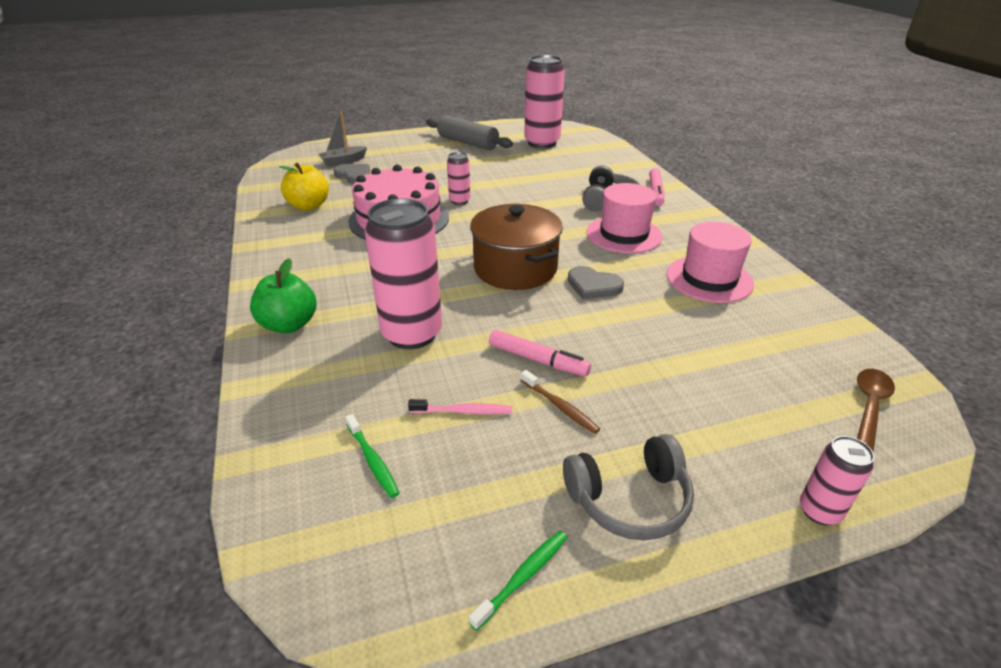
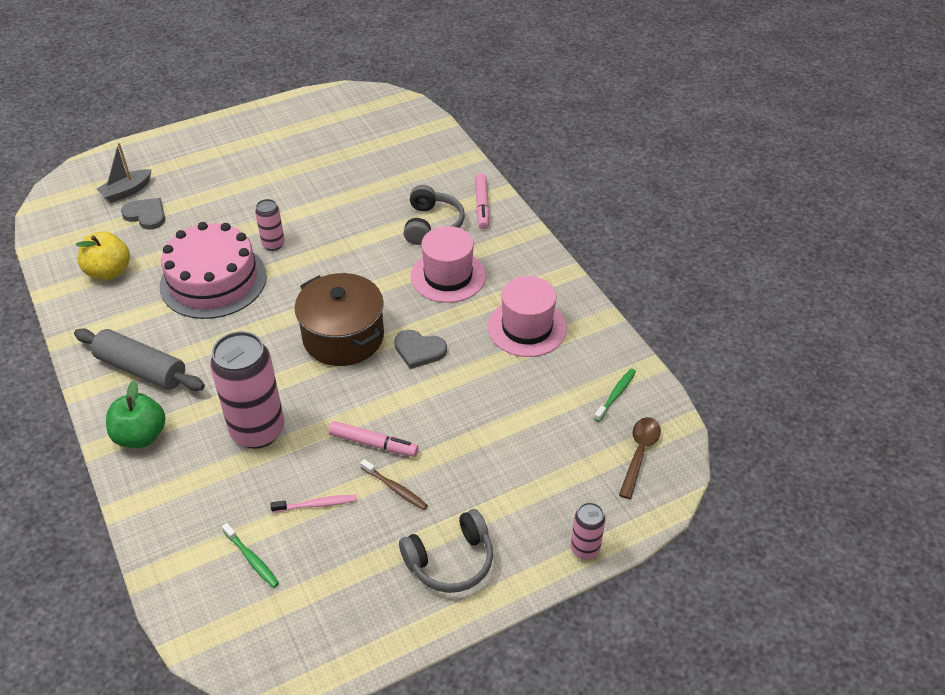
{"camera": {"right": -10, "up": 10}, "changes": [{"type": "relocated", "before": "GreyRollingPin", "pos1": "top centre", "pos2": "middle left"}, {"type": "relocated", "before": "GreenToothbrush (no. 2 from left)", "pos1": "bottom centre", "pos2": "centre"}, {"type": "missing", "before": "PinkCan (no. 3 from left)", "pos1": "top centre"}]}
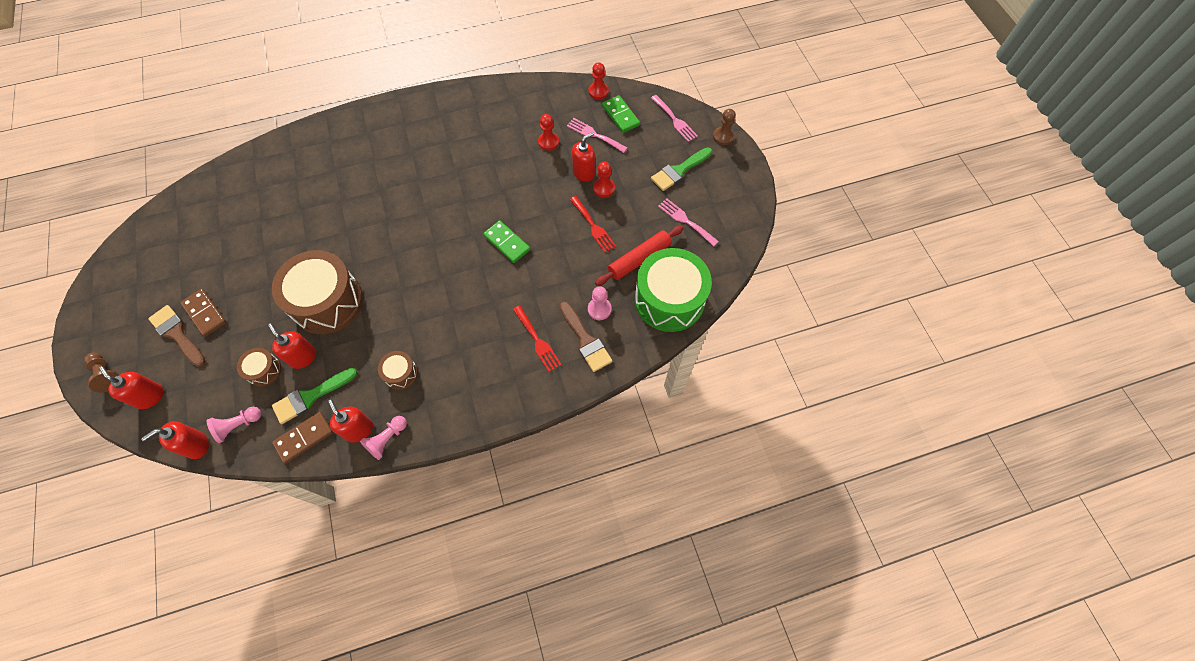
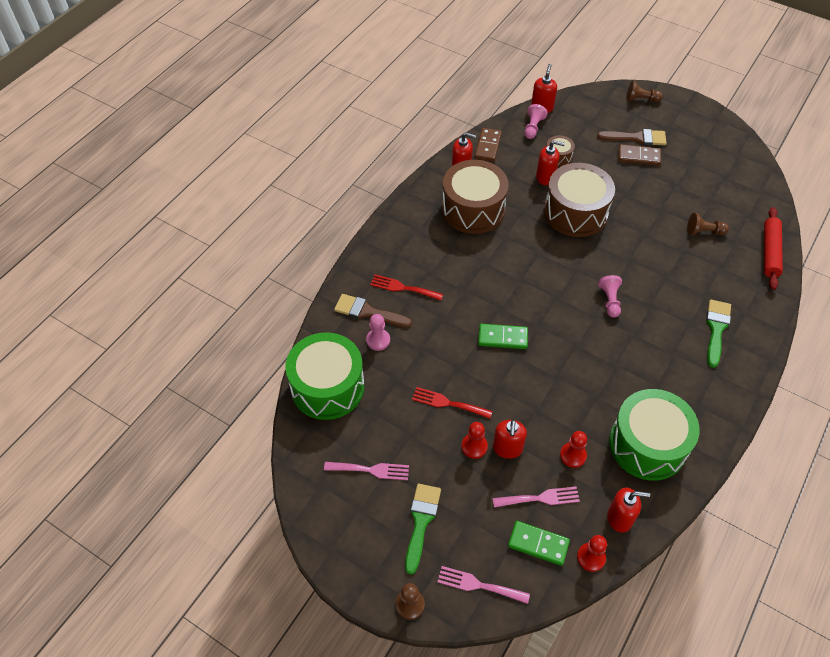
{"camera": {"right": 140, "up": -10}, "changes": [{"type": "relocated", "before": "RedSoapDispenser (no. 1 from left in the first image)", "after": "RedSoapDispenser (no. 5 from left)", "pos1": "middle left", "pos2": "bottom right"}, {"type": "relocated", "before": "GreenBrush (no. 1 from left in the first image)", "after": "GreenBrush (no. 2 from left)", "pos1": "middle left", "pos2": "middle right"}, {"type": "relocated", "before": "PinkPawn (no. 2 from left in the first image)", "after": "PinkPawn (no. 3 from left)", "pos1": "middle left", "pos2": "middle right"}, {"type": "size", "before": "BrownDrum (no. 3 from left in the first image)", "pos1": "middle left", "pos2": "top centre", "scale": 2.21}, {"type": "relocated", "before": "RedRollingPin", "pos1": "centre", "pos2": "middle right"}, {"type": "appeared", "after": "GreenDrum (no. 2 from left)", "pos2": "middle right"}, {"type": "appeared", "after": "BrownPawn (no. 3 from left)", "pos2": "middle right"}]}
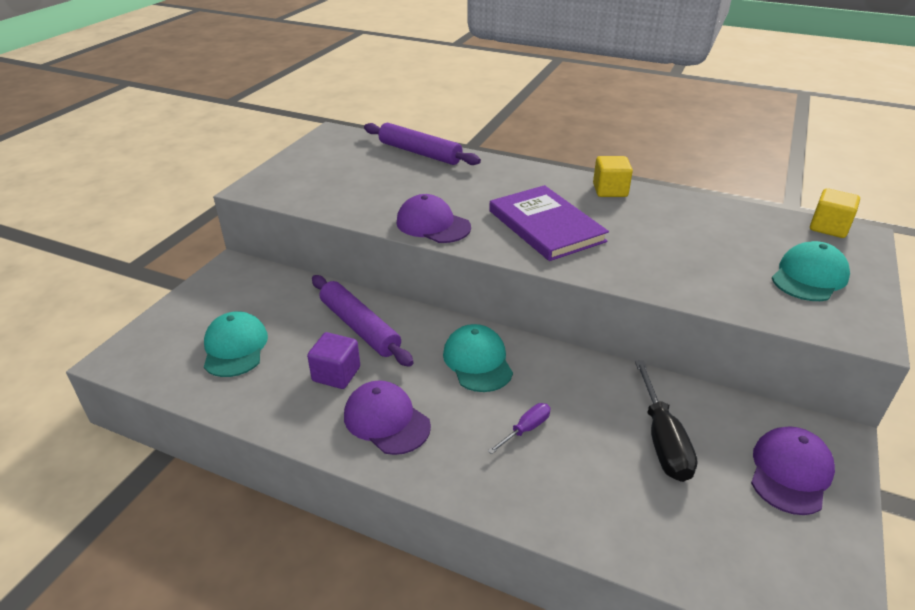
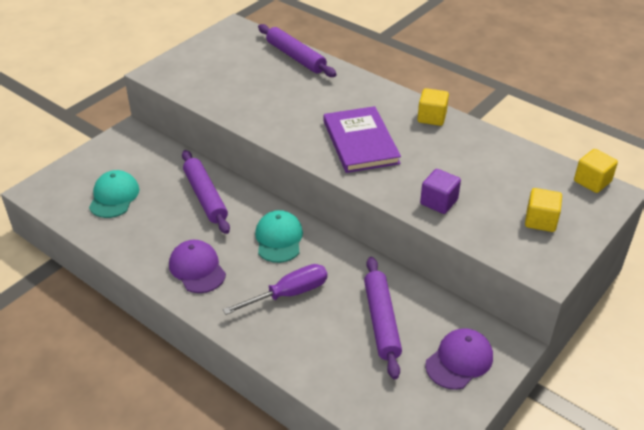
{"camera": {"right": 15, "up": 5}, "changes": [{"type": "relocated", "before": "PurpleCube", "pos1": "centre", "pos2": "middle right"}, {"type": "missing", "before": "PurpleCap (no. 2 from left)", "pos1": "centre"}, {"type": "size", "before": "PurpleScrewdriver", "pos1": "bottom centre", "pos2": "bottom centre", "scale": 1.82}, {"type": "exchanged", "before": "BlackScrewdriver", "after": "PurpleRollingPin (no. 3 from left)", "pos1": "bottom right", "pos2": "bottom centre"}, {"type": "exchanged", "before": "TurquoiseCap (no. 3 from left)", "after": "YellowCube (no. 2 from left)", "pos1": "middle right", "pos2": "middle right"}]}
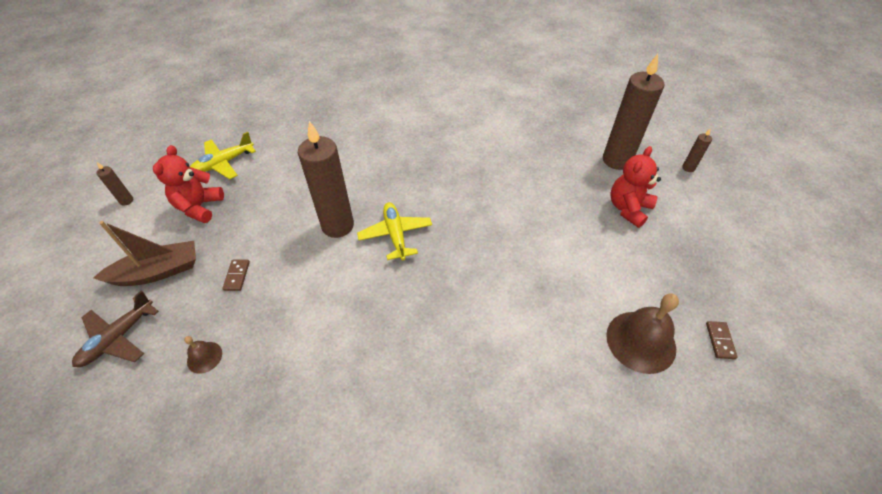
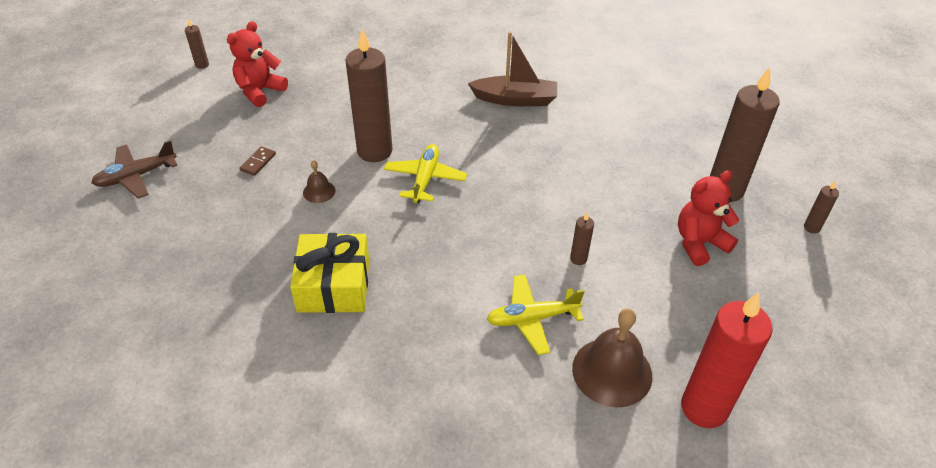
{"camera": {"right": 25, "up": -5}, "changes": [{"type": "relocated", "before": "BrownBoat", "pos1": "middle left", "pos2": "top centre"}, {"type": "relocated", "before": "BrownBell (no. 1 from left)", "pos1": "bottom left", "pos2": "centre"}, {"type": "relocated", "before": "YellowPlane (no. 1 from left in the first image)", "after": "YellowPlane (no. 2 from left)", "pos1": "top left", "pos2": "bottom centre"}, {"type": "exchanged", "before": "BrownDomino (no. 2 from left)", "after": "RedCandle", "pos1": "bottom right", "pos2": "bottom right"}, {"type": "appeared", "after": "YellowGift", "pos2": "centre"}, {"type": "appeared", "after": "BrownCandle (no. 3 from left)", "pos2": "centre"}]}
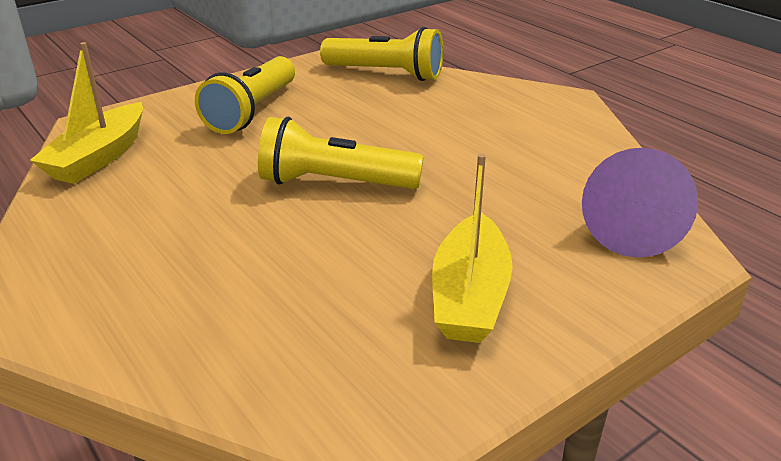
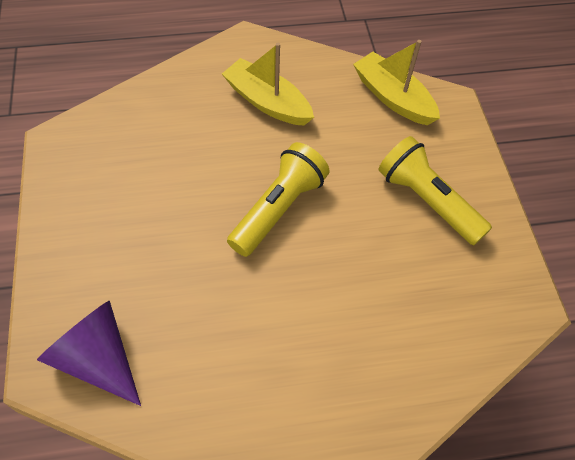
{"camera": {"right": 115, "up": 25}, "changes": [{"type": "missing", "before": "YellowFlashlight (no. 3 from left)", "pos1": "top centre"}, {"type": "relocated", "before": "YellowBoat (no. 2 from left in the first image)", "after": "YellowBoat (no. 1 from left)", "pos1": "centre", "pos2": "top centre"}]}
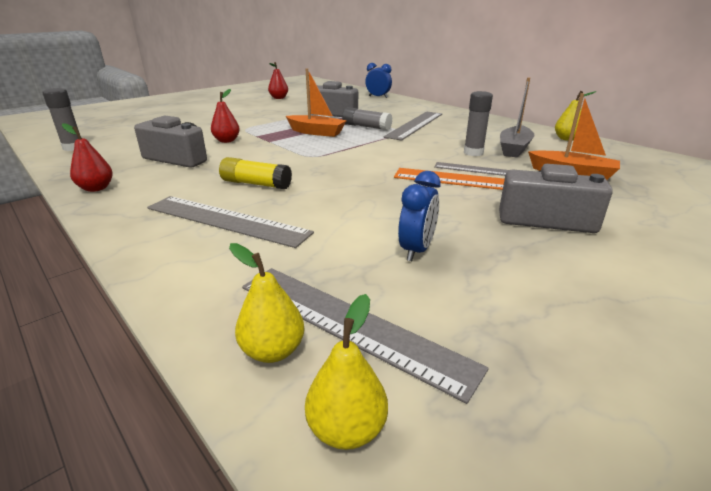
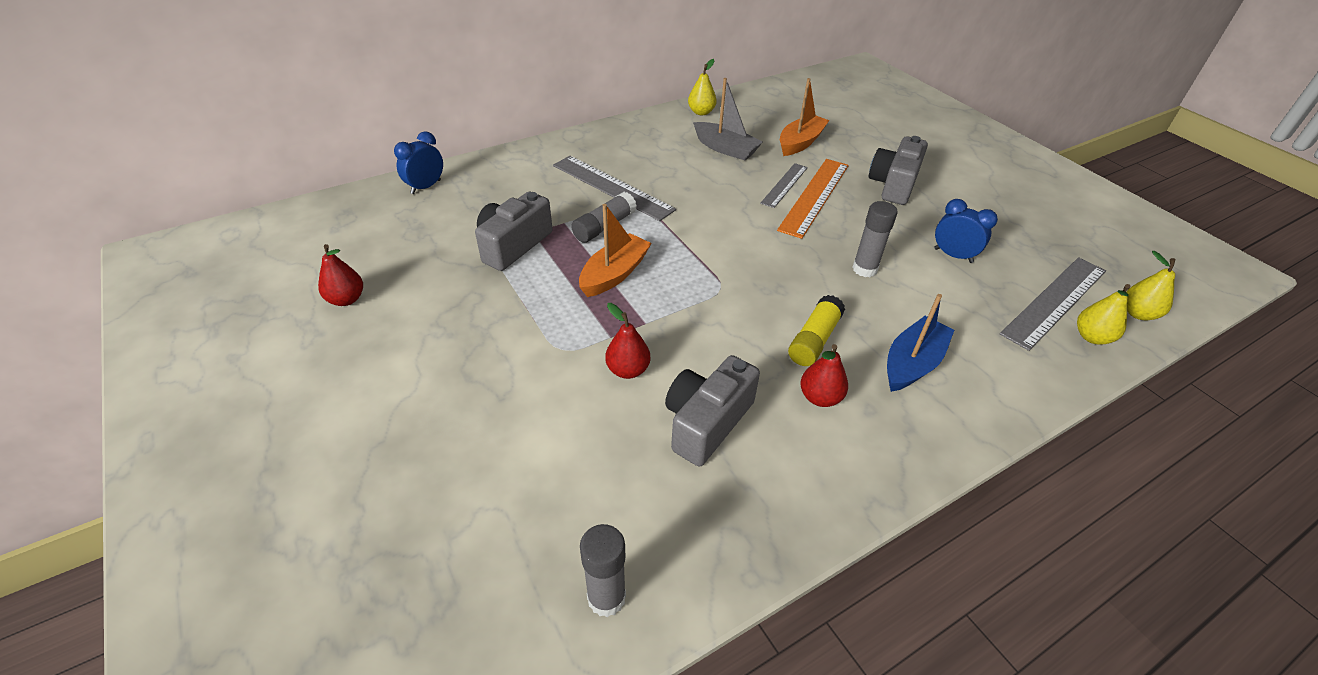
{"camera": {"right": -80, "up": 15}, "changes": [{"type": "relocated", "before": "RedPear (no. 1 from left in the first image)", "after": "RedPear (no. 3 from left)", "pos1": "top left", "pos2": "centre"}, {"type": "exchanged", "before": "GreyRuler (no. 1 from left)", "after": "BlueBoat", "pos1": "middle left", "pos2": "middle right"}, {"type": "relocated", "before": "GreyGlueStick (no. 3 from left)", "pos1": "top right", "pos2": "centre"}]}
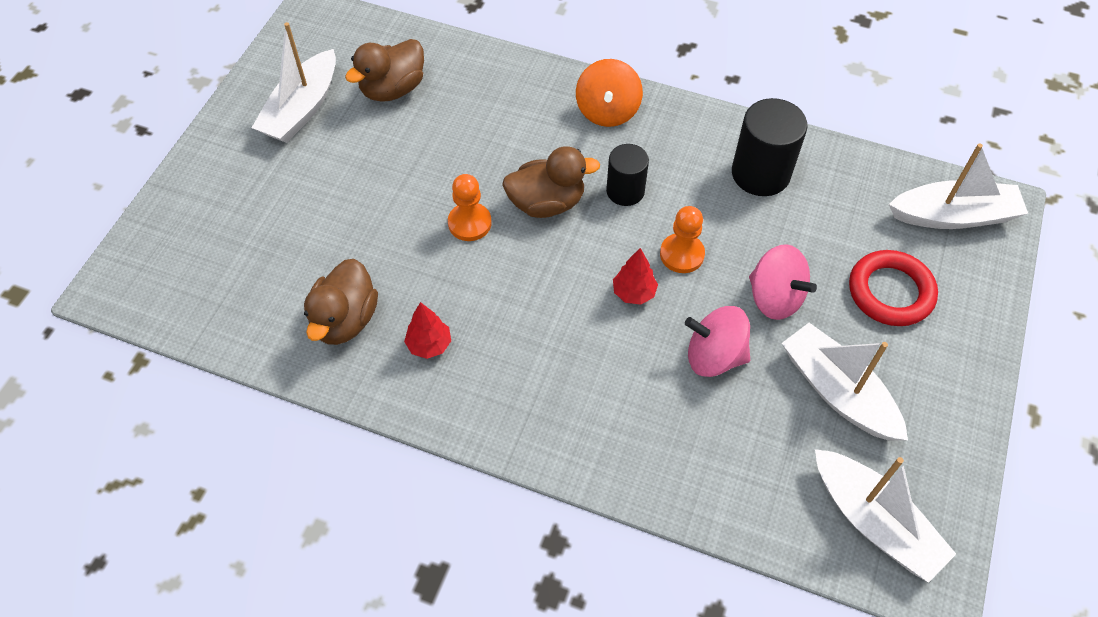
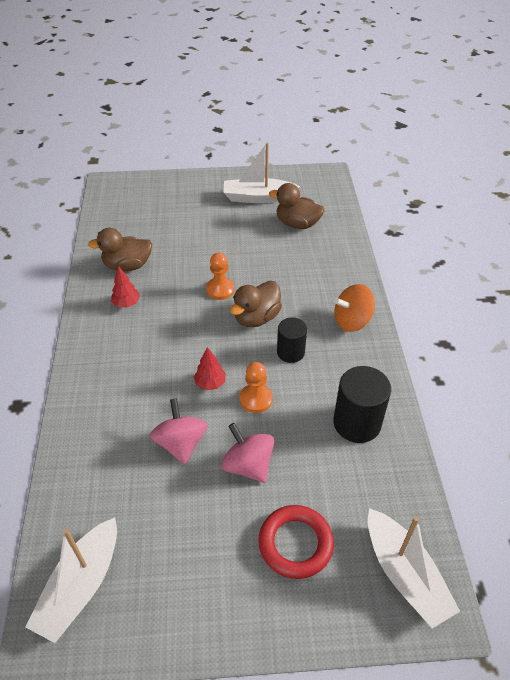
{"camera": {"right": 65, "up": -10}, "changes": [{"type": "spun", "before": "BrownDuck (no. 3 from left in the first image)", "pos1": "top centre", "pos2": "centre", "turn": 75}, {"type": "spun", "before": "PinkSpinningTop (no. 2 from left)", "pos1": "middle right", "pos2": "centre", "turn": 120}, {"type": "missing", "before": "WhiteBoat (no. 2 from left)", "pos1": "middle right"}]}
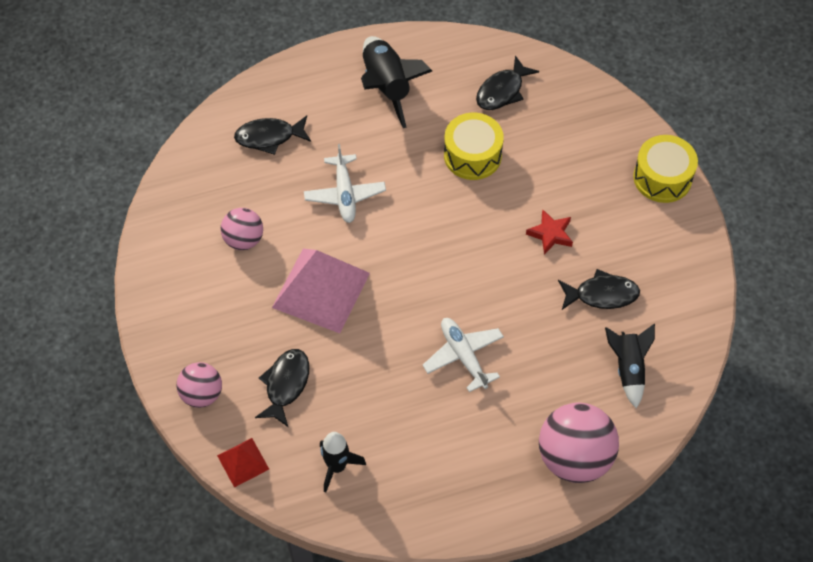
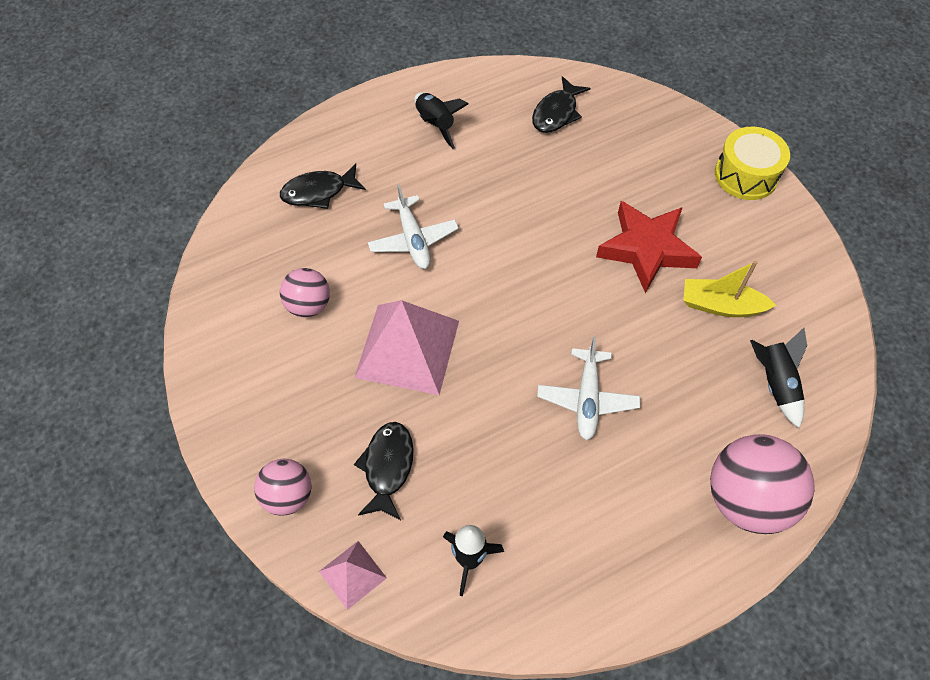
{"camera": {"right": -10, "up": 0}, "changes": [{"type": "colour", "before": "RedPyramid", "after": "PinkPyramid (no. 1 from left)", "pos1": "bottom left", "pos2": "bottom centre"}, {"type": "size", "before": "BlackRocket (no. 2 from left in the first image)", "pos1": "top centre", "pos2": "top centre", "scale": 0.65}, {"type": "spun", "before": "WhitePlane (no. 2 from left)", "pos1": "centre", "pos2": "centre", "turn": -135}, {"type": "missing", "before": "YellowDrum (no. 1 from left)", "pos1": "top centre"}, {"type": "size", "before": "RedStar", "pos1": "middle right", "pos2": "middle right", "scale": 1.9}, {"type": "exchanged", "before": "BlackFish (no. 4 from left)", "after": "YellowBoat", "pos1": "middle right", "pos2": "middle right"}]}
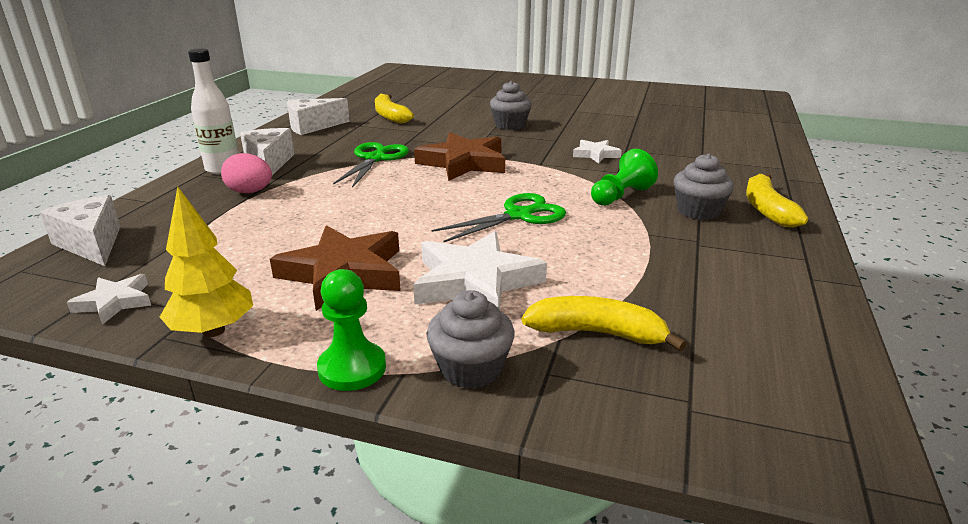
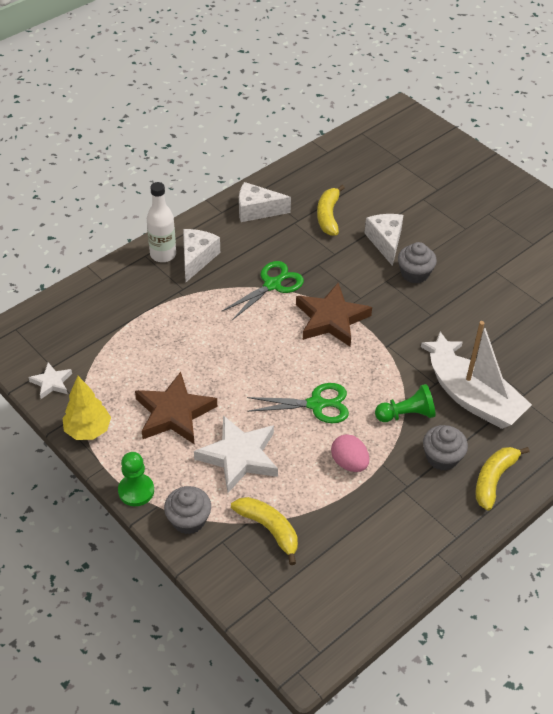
{"camera": {"right": 30, "up": 20}, "changes": [{"type": "relocated", "before": "WhiteCheese (no. 1 from left in the first image)", "after": "WhiteCheese (no. 3 from left)", "pos1": "middle left", "pos2": "middle right"}, {"type": "relocated", "before": "PinkEgg", "pos1": "top left", "pos2": "centre"}, {"type": "appeared", "after": "WhiteBoat", "pos2": "middle right"}]}
